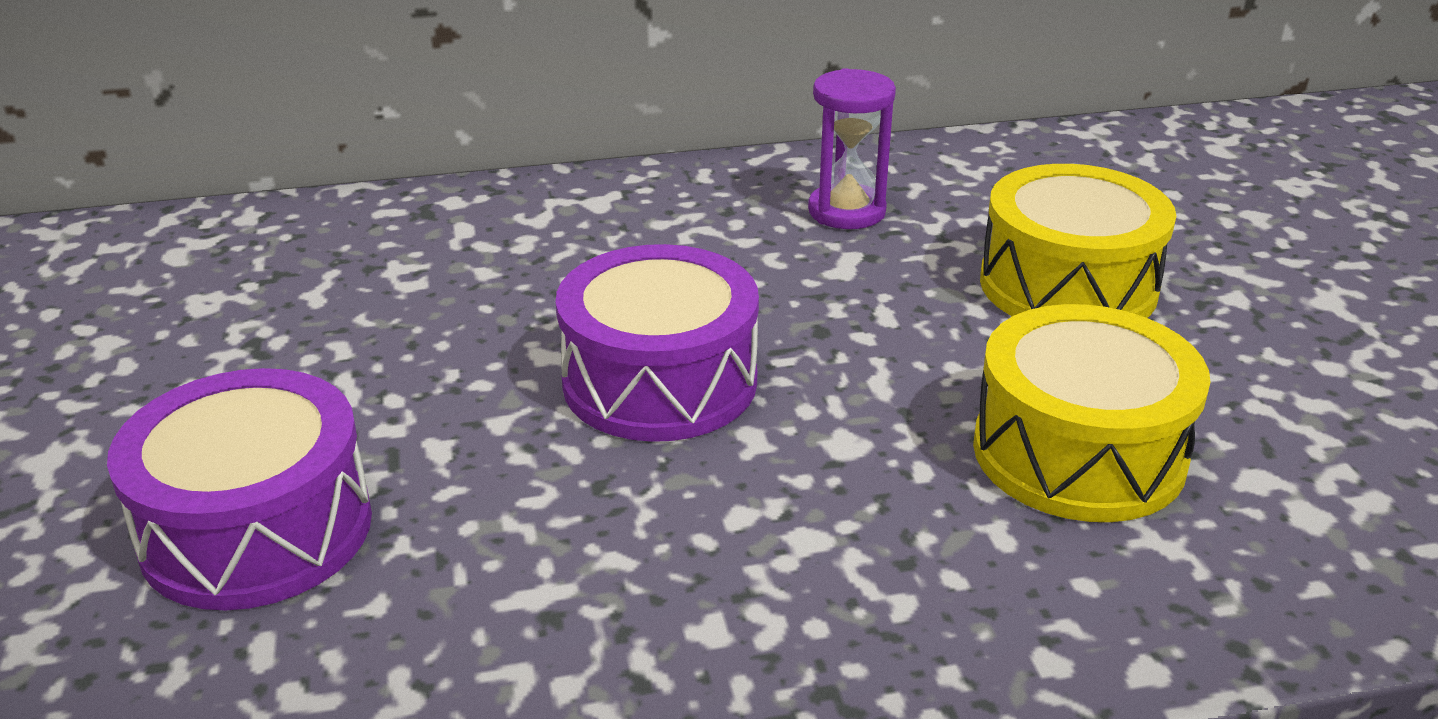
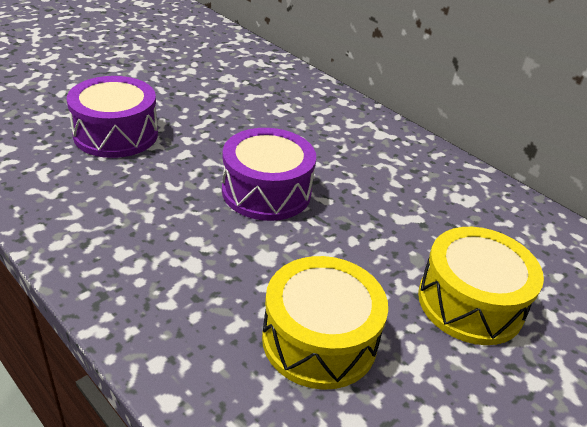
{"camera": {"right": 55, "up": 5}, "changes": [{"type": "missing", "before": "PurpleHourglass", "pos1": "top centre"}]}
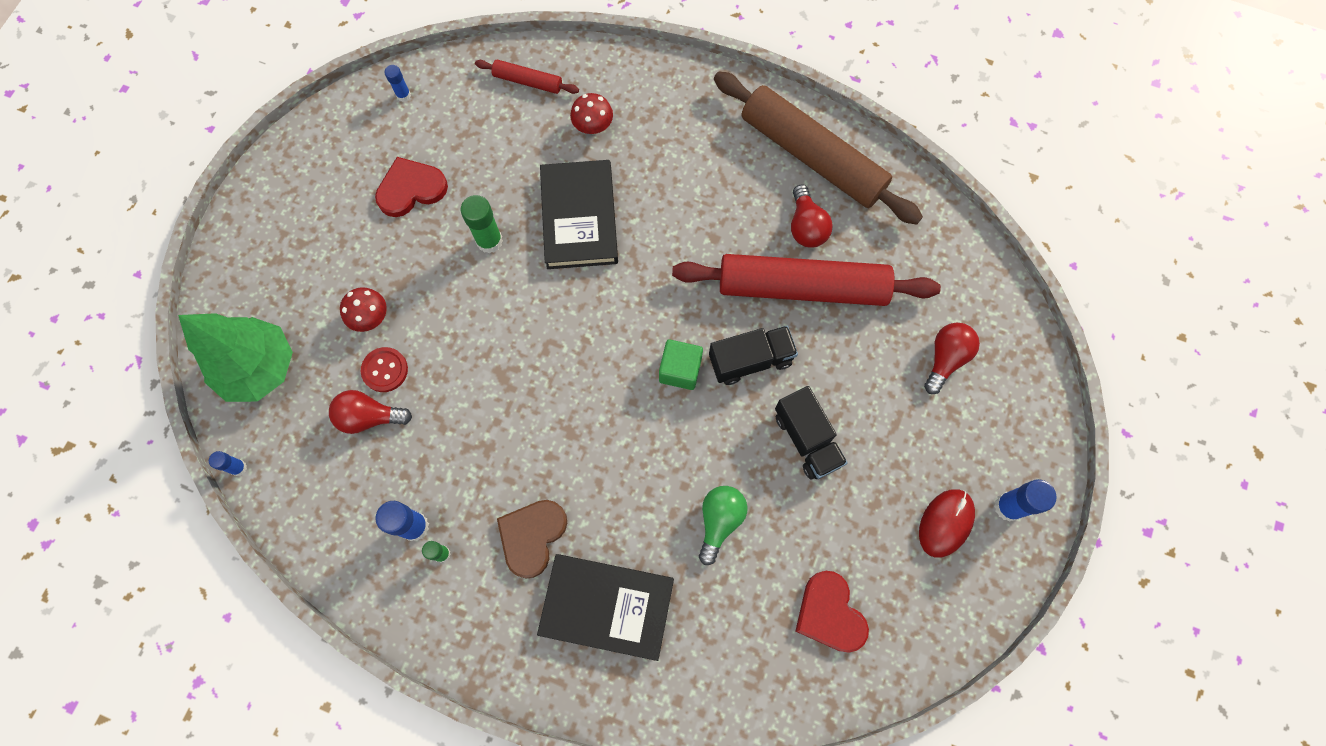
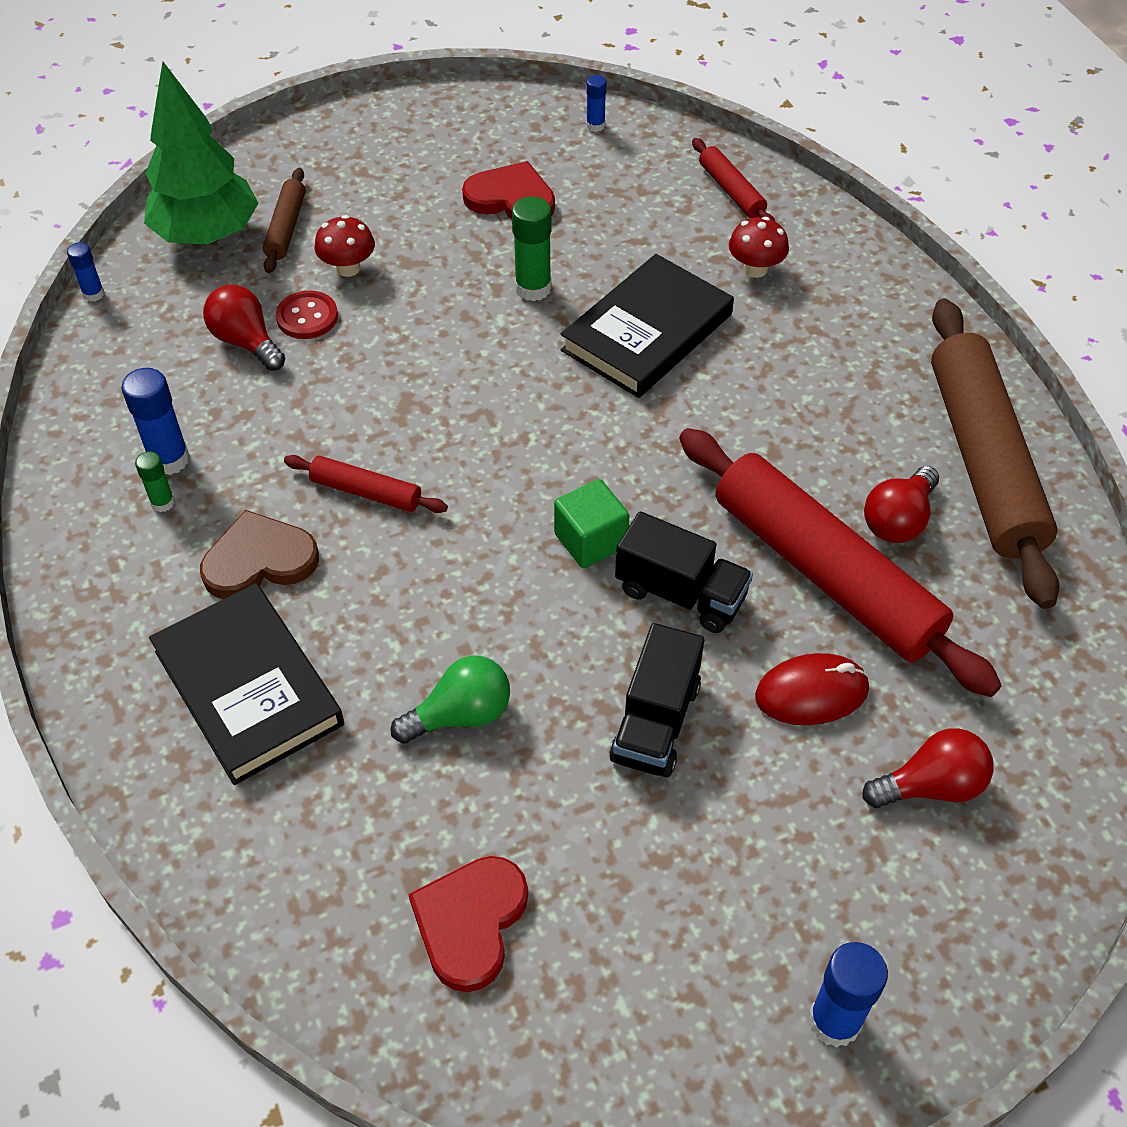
{"camera": {"right": 45, "up": -20}, "changes": [{"type": "relocated", "before": "RedMouse", "pos1": "bottom right", "pos2": "middle right"}, {"type": "appeared", "after": "BrownRollingPin (no. 1 from left)", "pos2": "top left"}, {"type": "appeared", "after": "RedRollingPin (no. 1 from left)", "pos2": "middle left"}]}
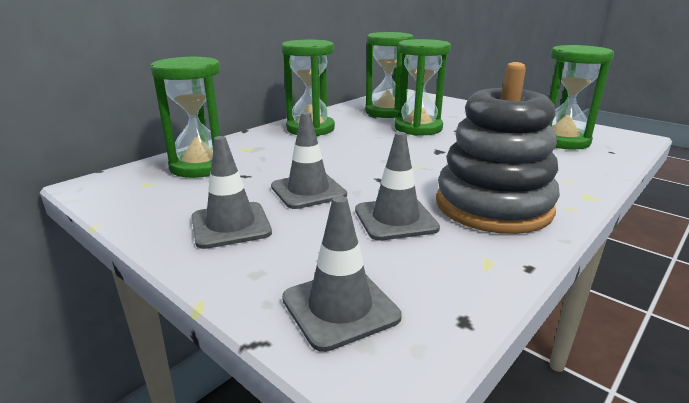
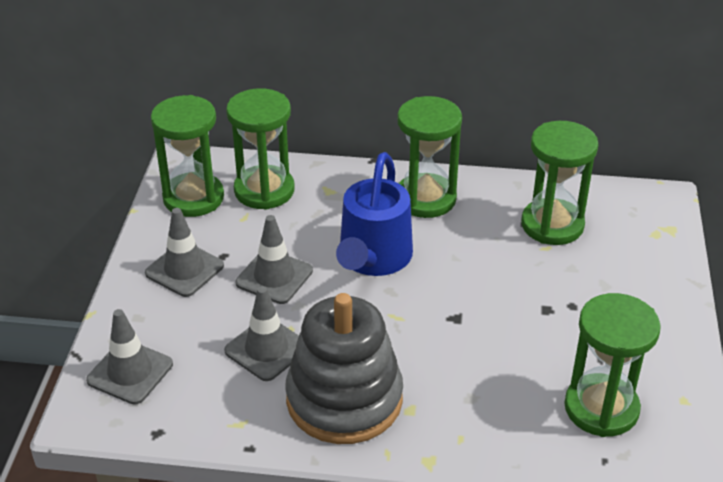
{"camera": {"right": 55, "up": 15}, "changes": [{"type": "relocated", "before": "GreenHourglass (no. 4 from left in the first image)", "after": "GreenHourglass (no. 1 from left)", "pos1": "top centre", "pos2": "top left"}, {"type": "appeared", "after": "BlueWateringCan", "pos2": "centre"}]}
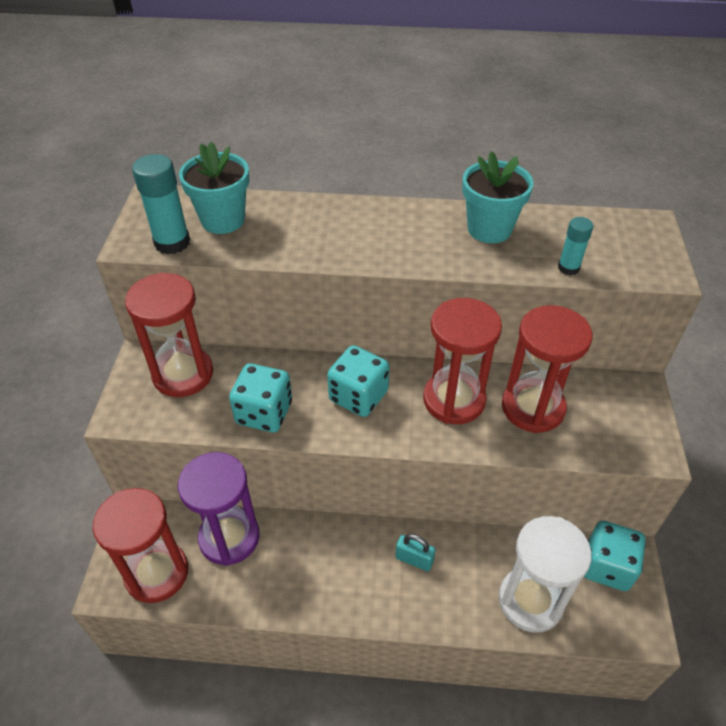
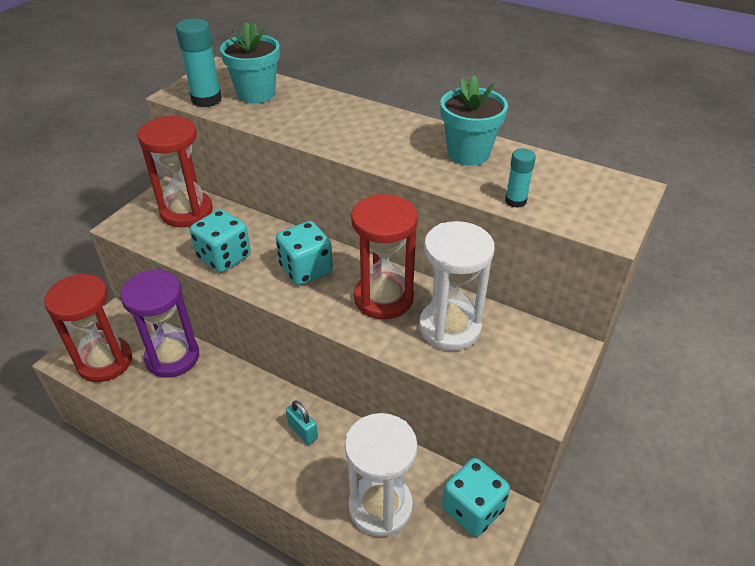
{"camera": {"right": 25, "up": -5}, "changes": [{"type": "colour", "before": "RedHourglass (no. 4 from left)", "after": "WhiteHourglass (no. 2 from left)", "pos1": "middle right", "pos2": "centre"}]}
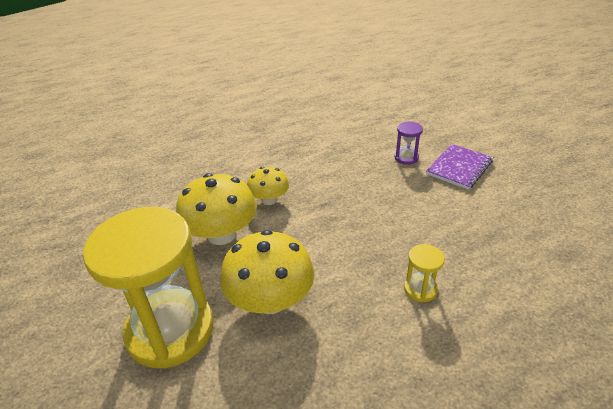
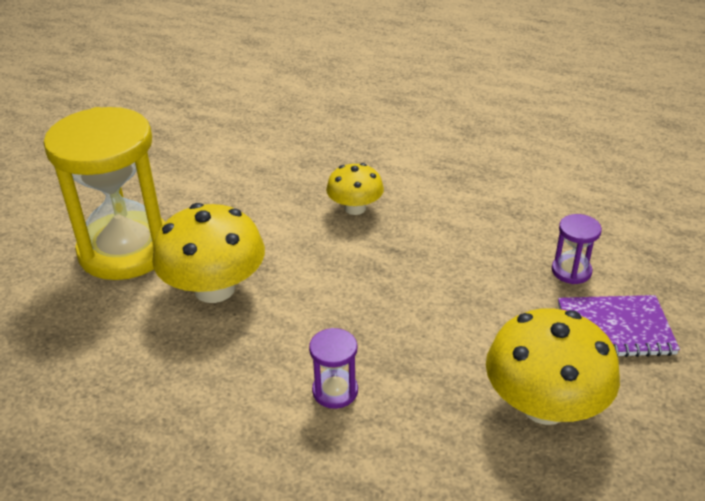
{"camera": {"right": 50, "up": 0}, "changes": [{"type": "relocated", "before": "YellowMushroom (no. 1 from left in the first image)", "after": "YellowMushroom (no. 3 from left)", "pos1": "centre", "pos2": "bottom right"}, {"type": "colour", "before": "YellowHourglass (no. 2 from left)", "after": "PurpleHourglass (no. 1 from left)", "pos1": "bottom right", "pos2": "bottom centre"}]}
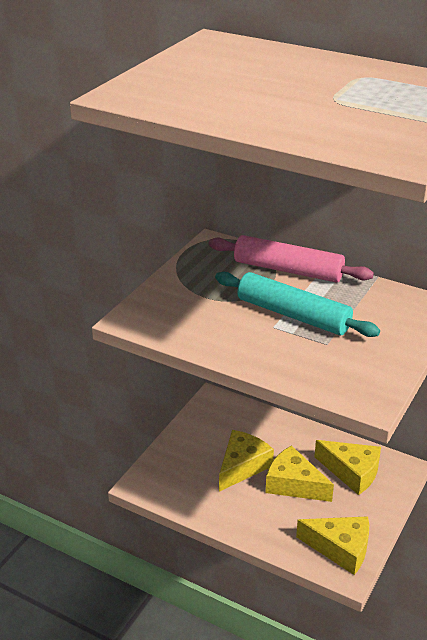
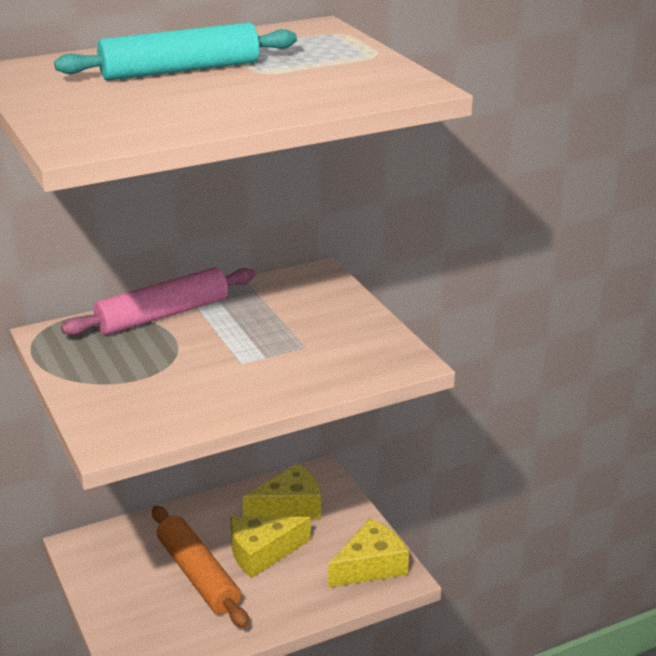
{"camera": {"right": -55, "up": -5}, "changes": [{"type": "relocated", "before": "TurquoiseRollingPin", "pos1": "middle right", "pos2": "top left"}, {"type": "exchanged", "before": "YellowCheese (no. 1 from left)", "after": "OrangeRollingPin", "pos1": "bottom centre", "pos2": "bottom left"}]}
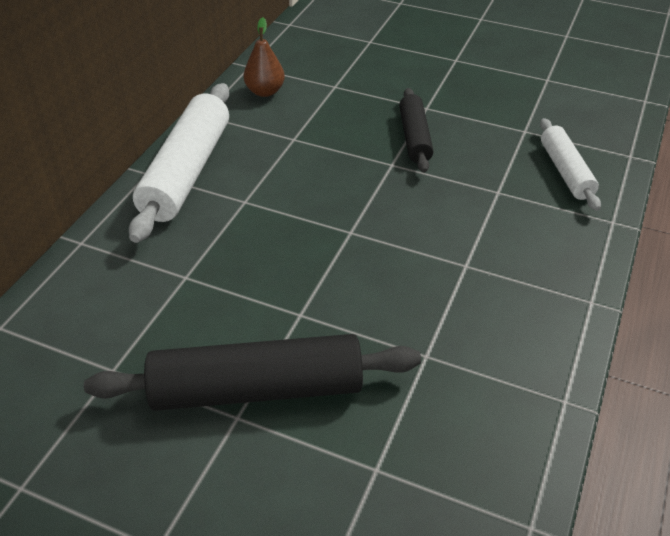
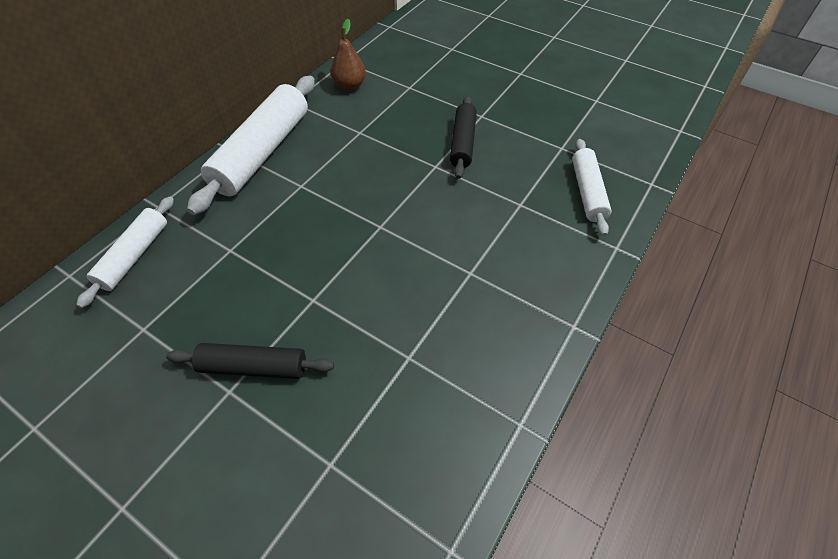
{"camera": {"right": 10, "up": 10}, "changes": [{"type": "size", "before": "BlackRollingPin (no. 1 from left)", "pos1": "bottom centre", "pos2": "middle left", "scale": 0.58}, {"type": "appeared", "after": "WhiteRollingPin (no. 1 from left)", "pos2": "middle left"}]}
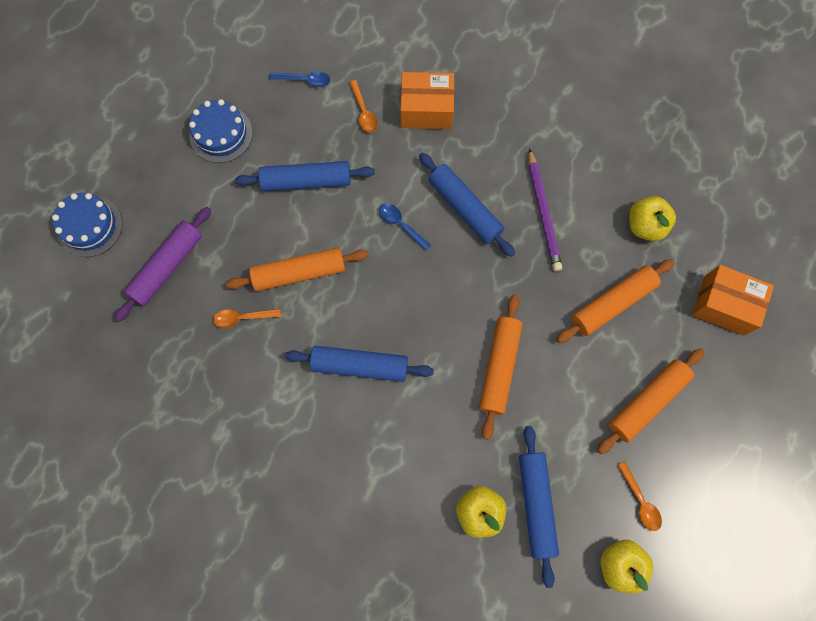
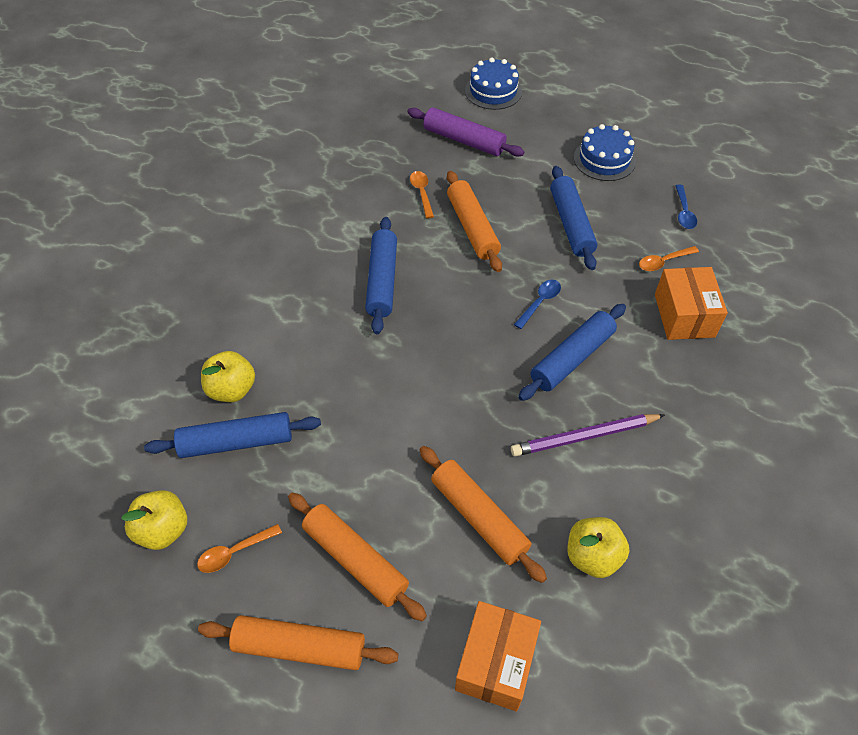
{"camera": {"right": 85, "up": -20}, "changes": [{"type": "relocated", "before": "OrangeRollingPin (no. 2 from left in the first image)", "after": "OrangeRollingPin (no. 1 from left)", "pos1": "centre", "pos2": "bottom centre"}]}
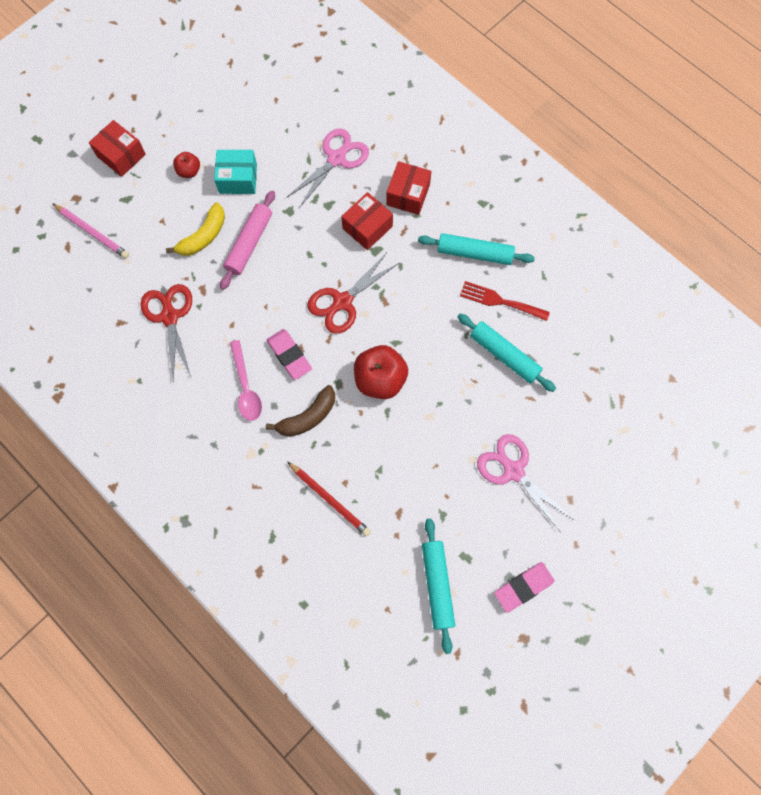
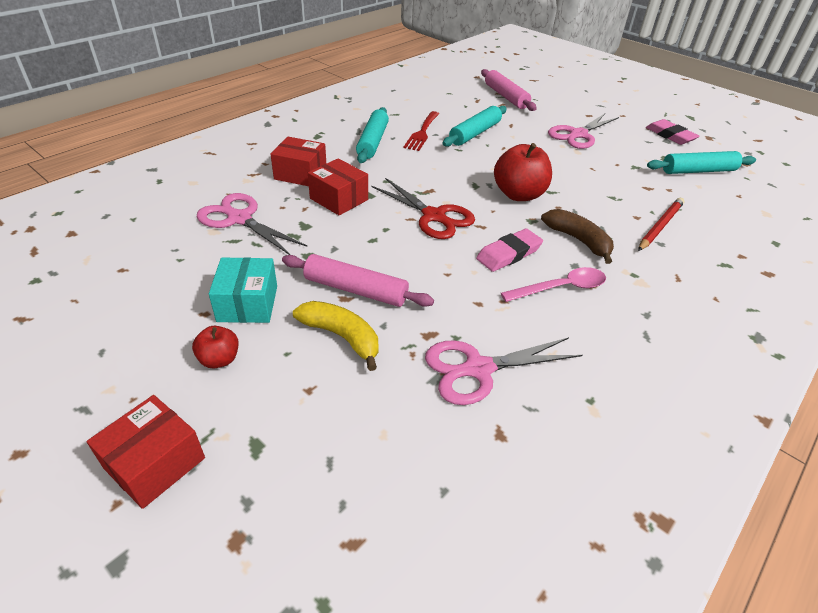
{"camera": {"right": -95, "up": -30}, "changes": [{"type": "missing", "before": "PinkPencil", "pos1": "top left"}, {"type": "colour", "before": "RedScissors (no. 1 from left)", "after": "PinkScissors (no. 2 from left)", "pos1": "middle left", "pos2": "centre"}, {"type": "appeared", "after": "PinkRollingPin (no. 2 from left)", "pos2": "top centre"}]}
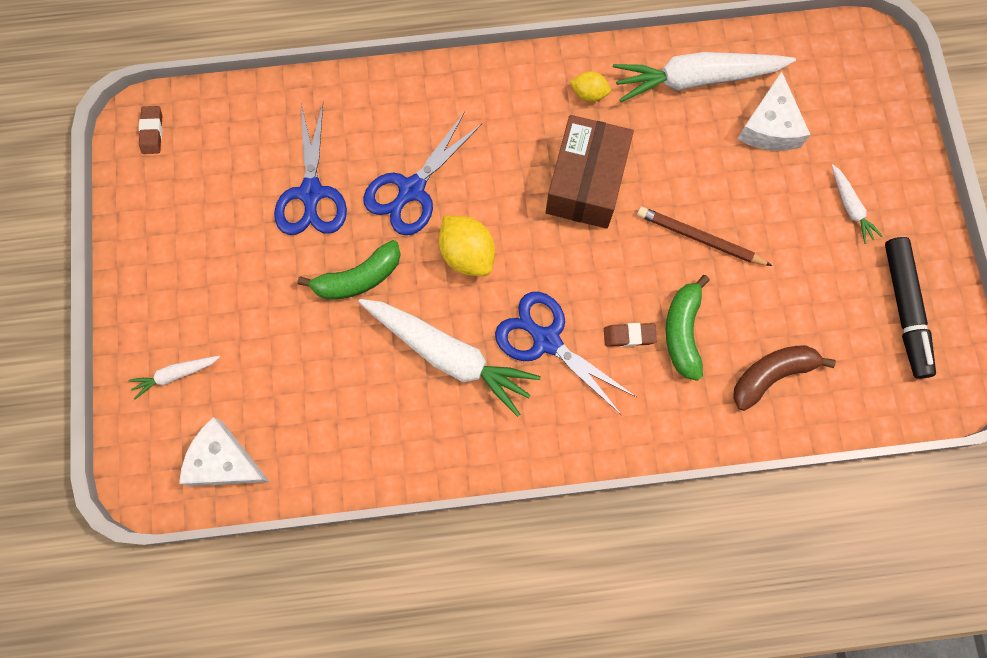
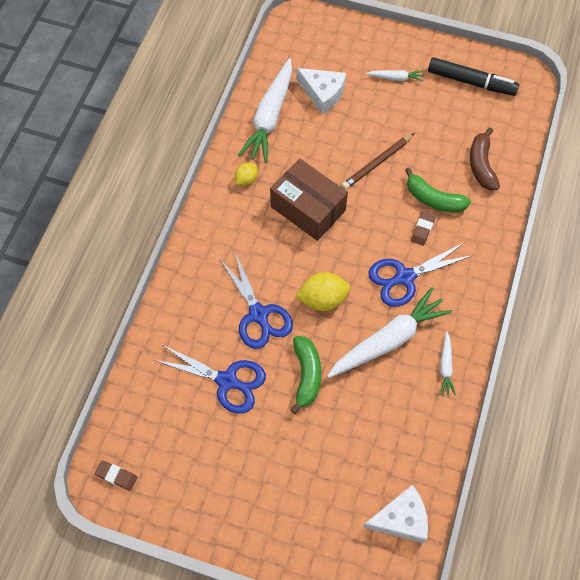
{"camera": {"right": -65, "up": -10}, "changes": [{"type": "relocated", "before": "WhiteCarrot (no. 1 from left in the first image)", "after": "WhiteCarrot (no. 4 from left)", "pos1": "middle left", "pos2": "middle right"}, {"type": "spun", "before": "WhiteCheese (no. 1 from left in the first image)", "pos1": "bottom left", "pos2": "bottom right", "turn": -150}]}
